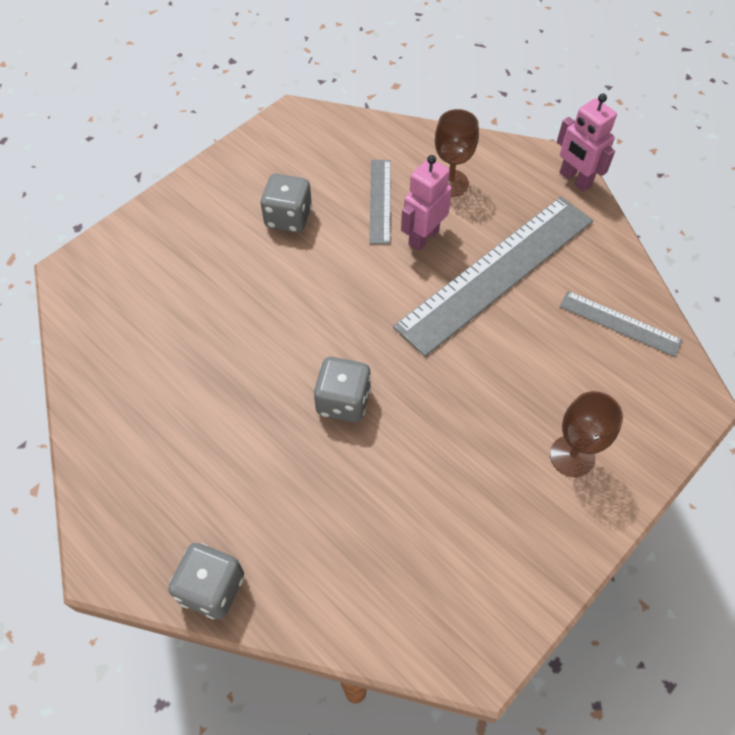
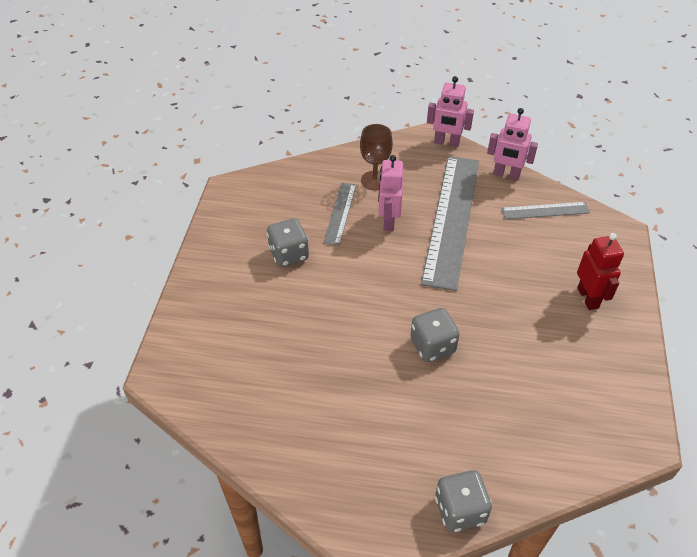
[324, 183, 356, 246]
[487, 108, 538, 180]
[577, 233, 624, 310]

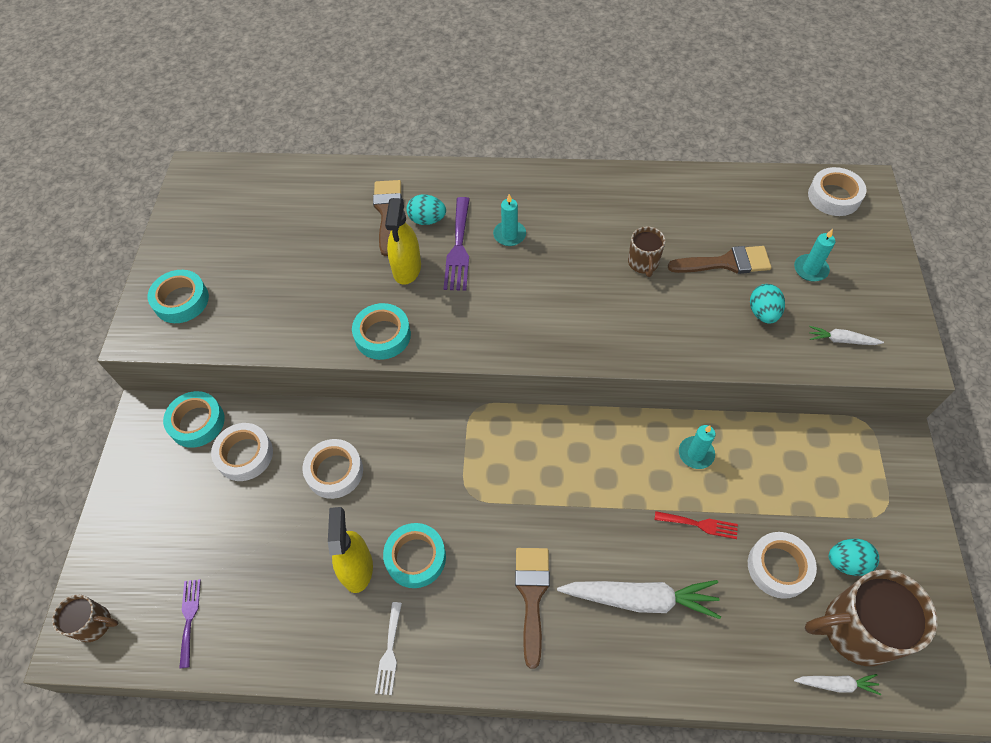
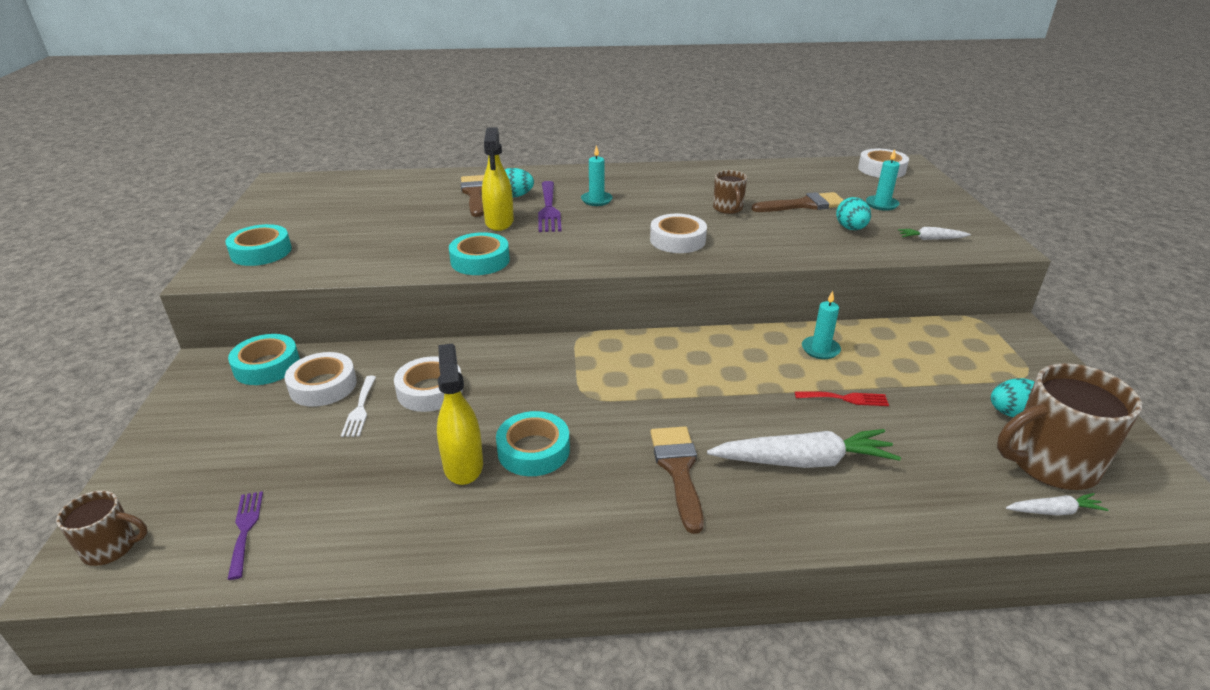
[341, 376, 376, 437]
[650, 214, 707, 253]

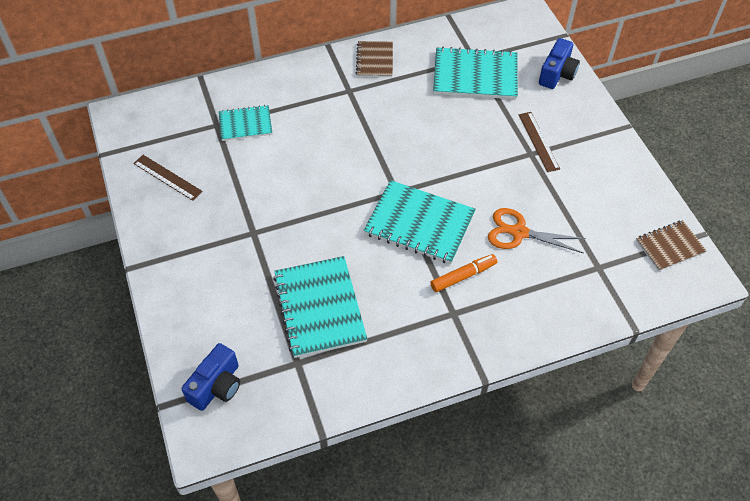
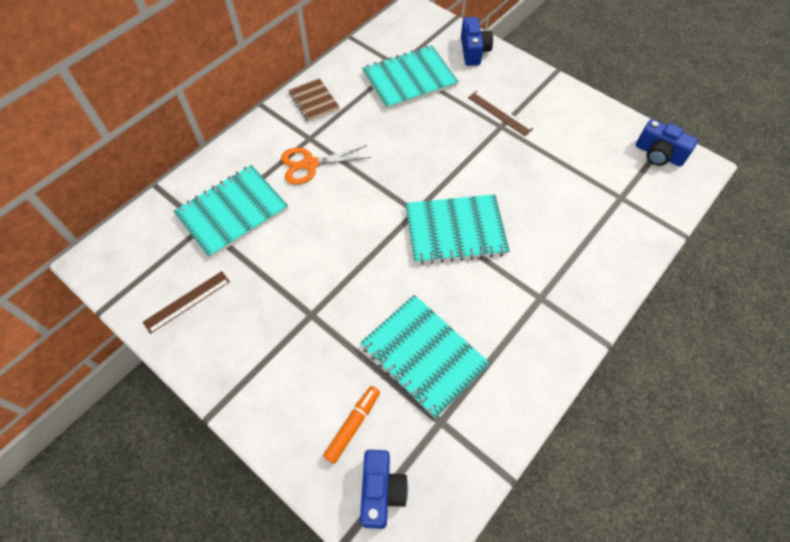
[143, 271, 230, 334]
[173, 165, 288, 258]
[281, 145, 371, 185]
[323, 386, 380, 464]
[636, 119, 698, 166]

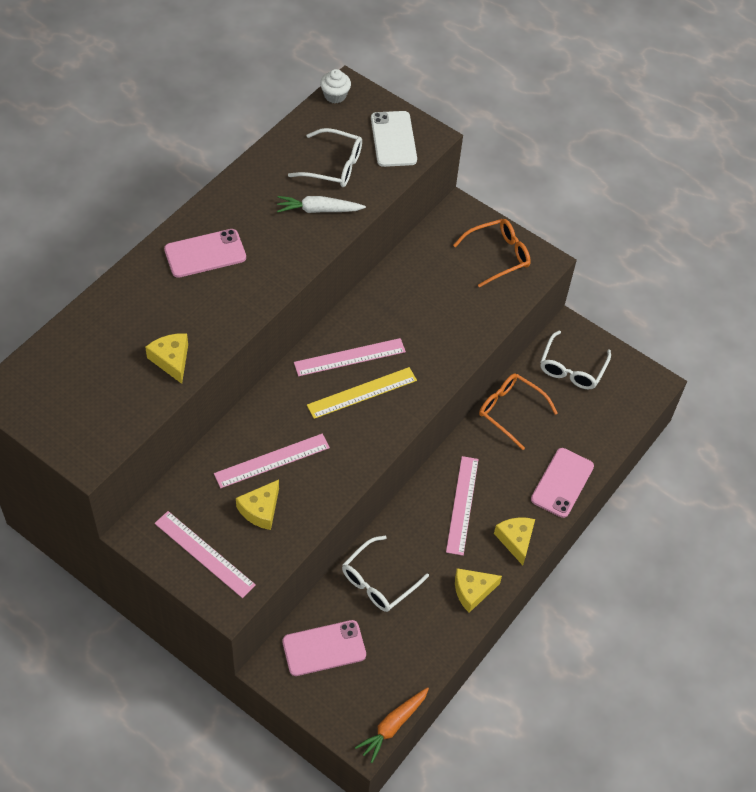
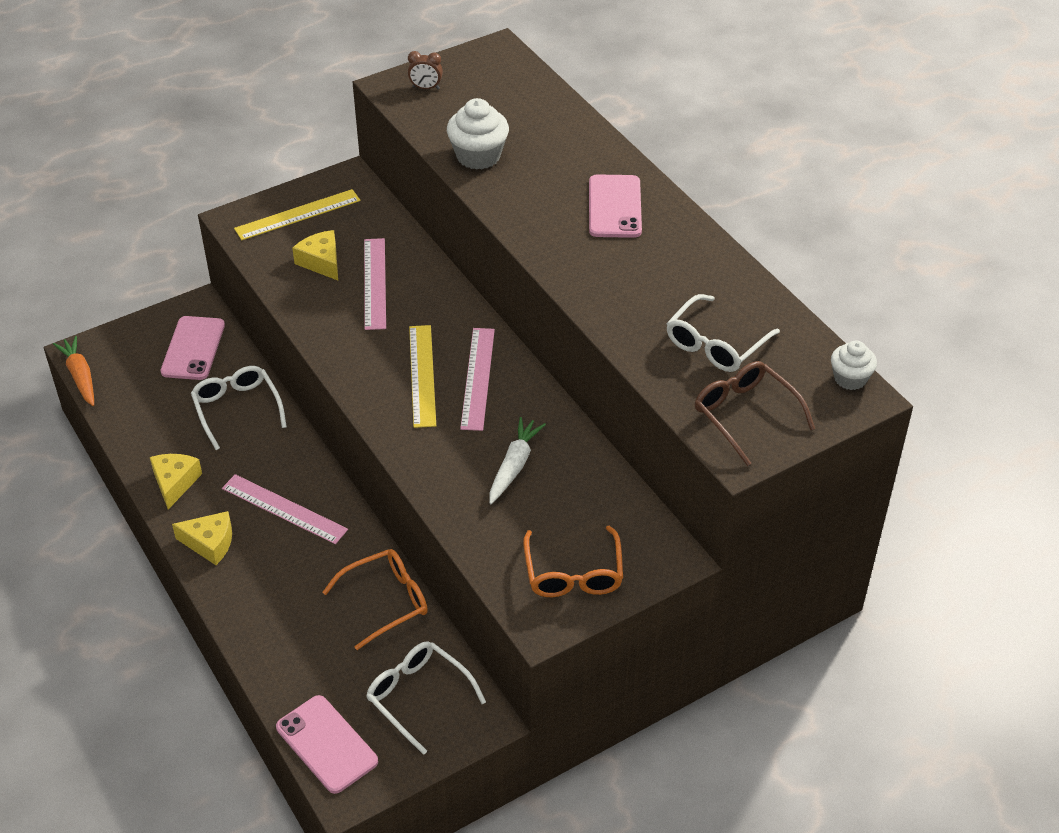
[234, 189, 361, 240]
[276, 695, 378, 794]
[408, 51, 443, 89]
[447, 98, 509, 170]
[489, 417, 546, 504]
[695, 361, 815, 466]

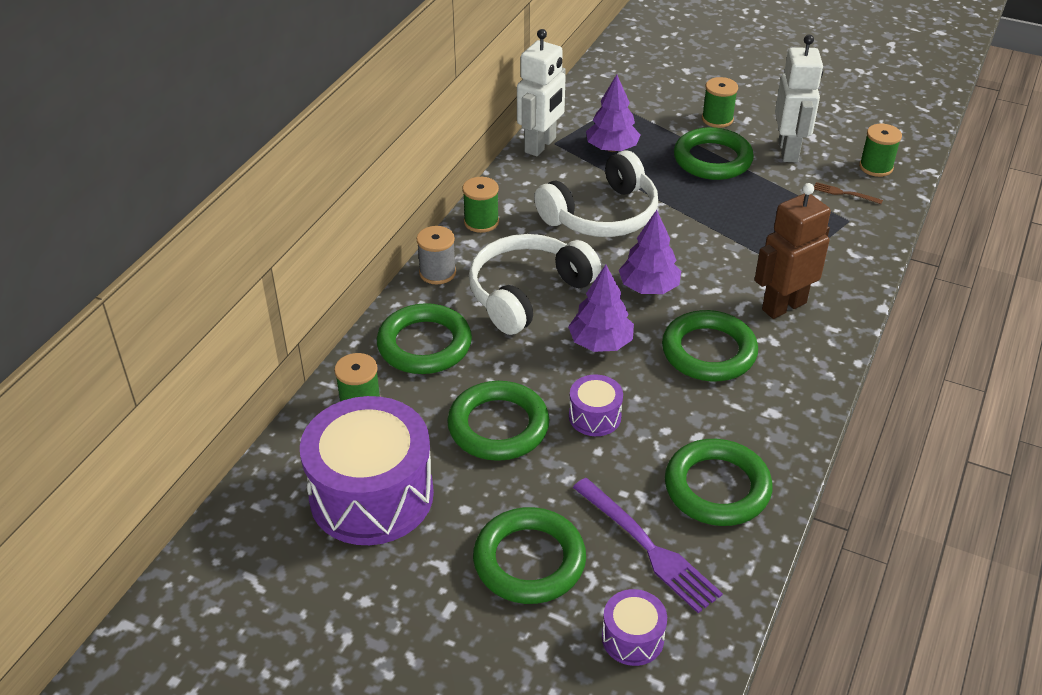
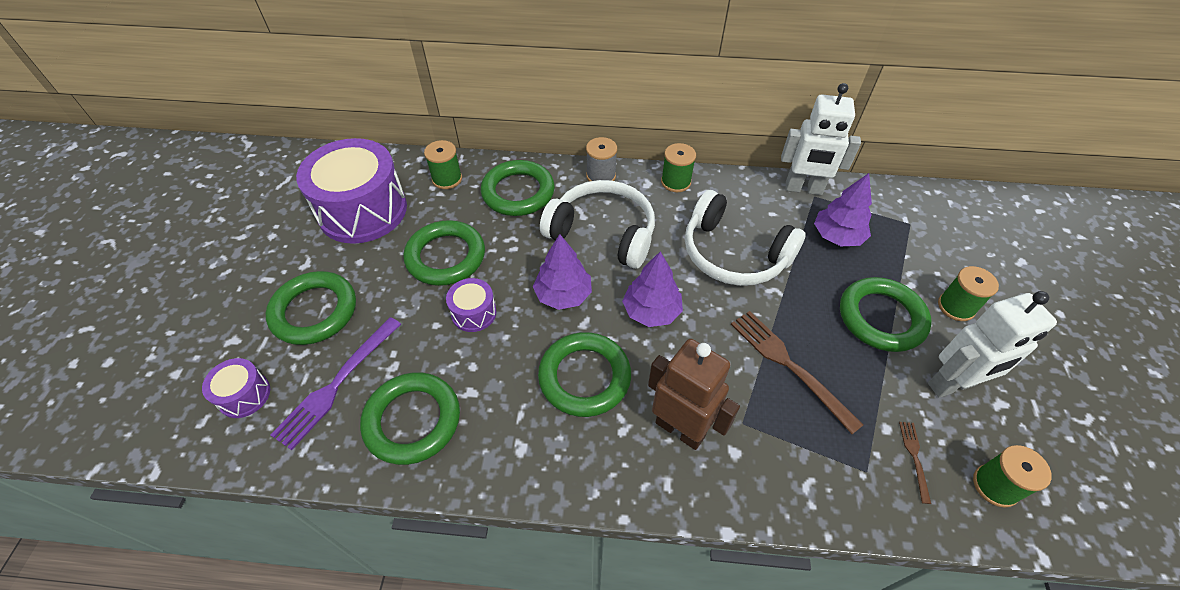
[731, 311, 863, 434]

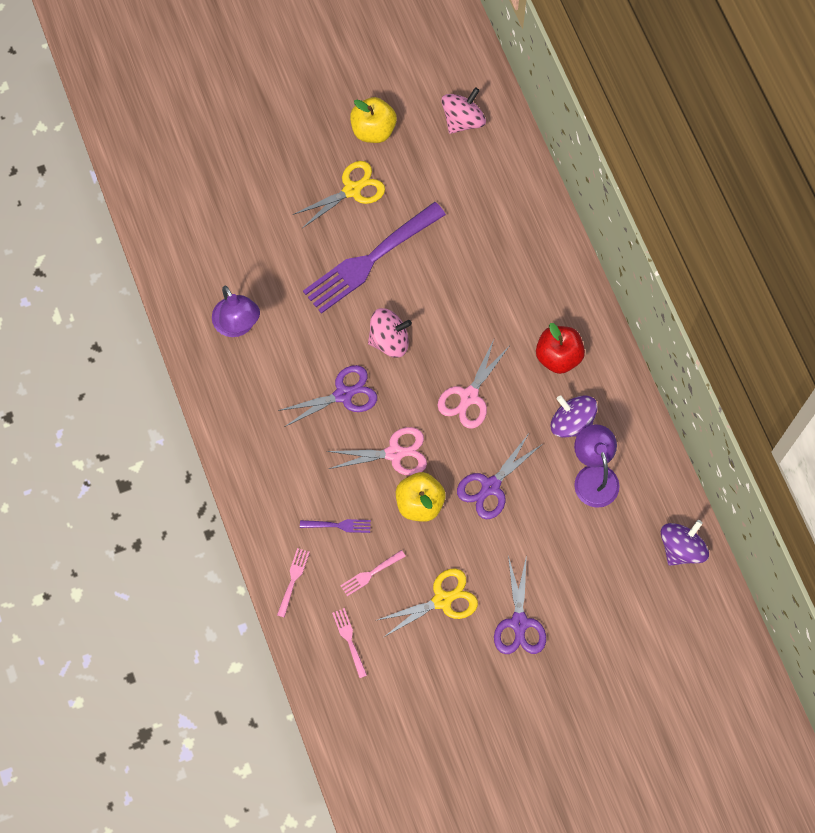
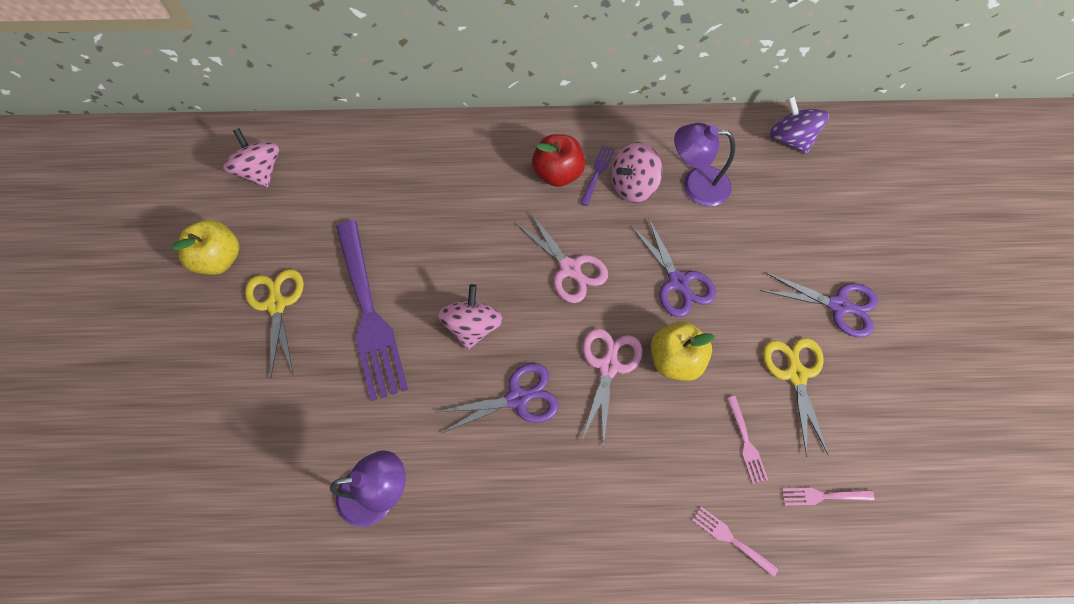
[436, 363, 559, 434]
[580, 145, 615, 206]
[611, 143, 662, 202]

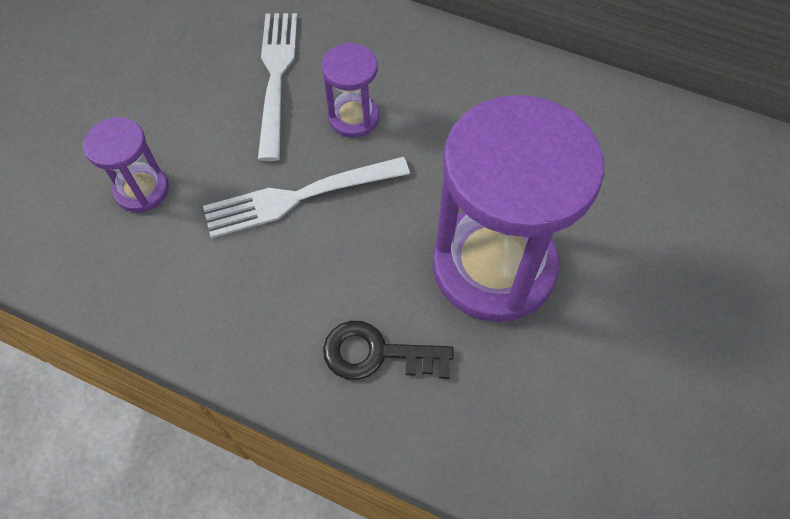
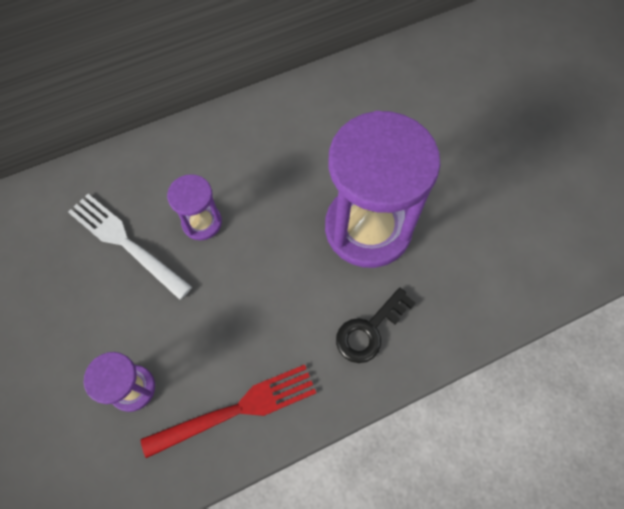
[141, 364, 316, 458]
[203, 157, 410, 238] (first image)

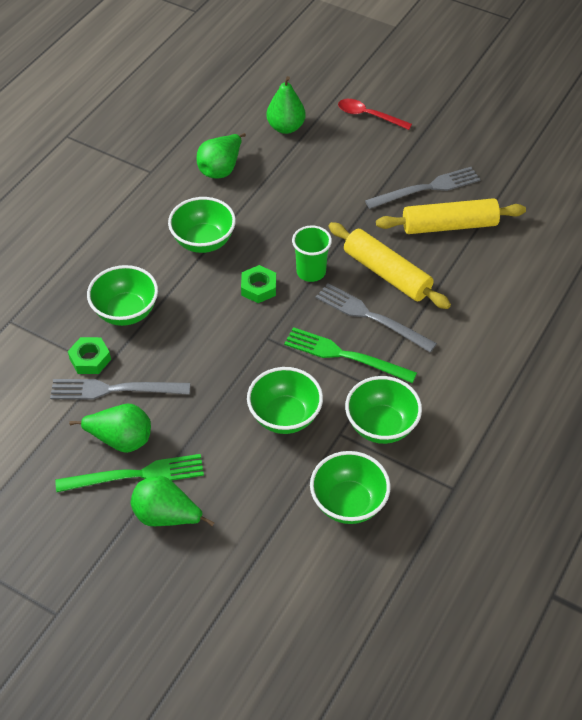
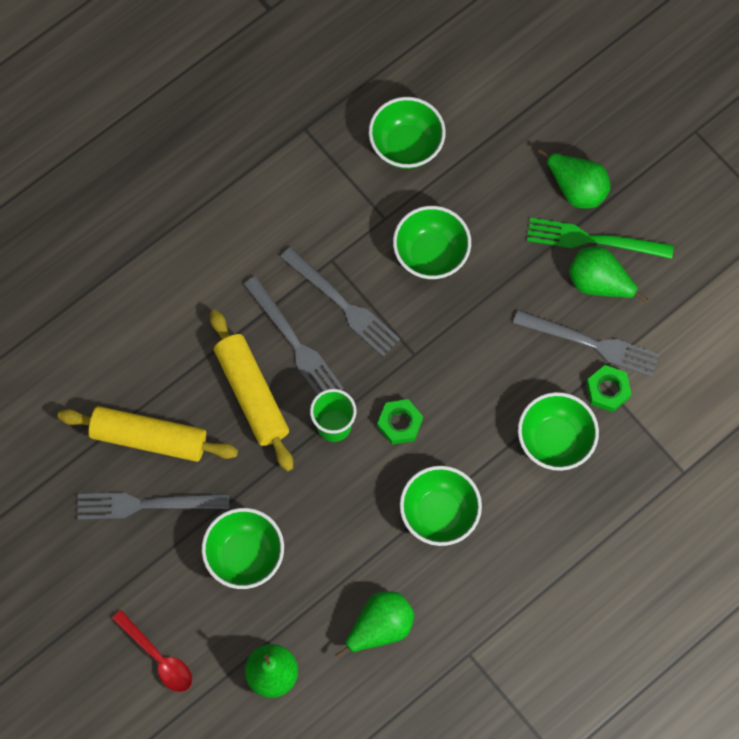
[202, 508, 284, 589]
[281, 247, 400, 356]

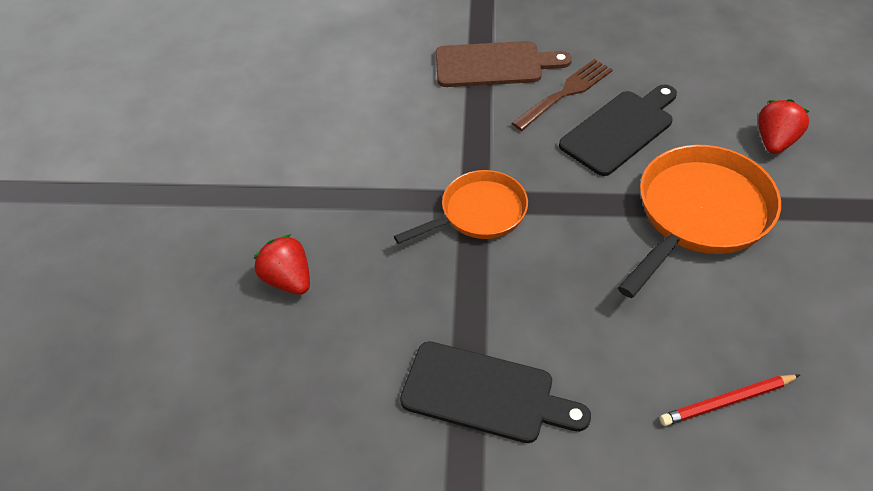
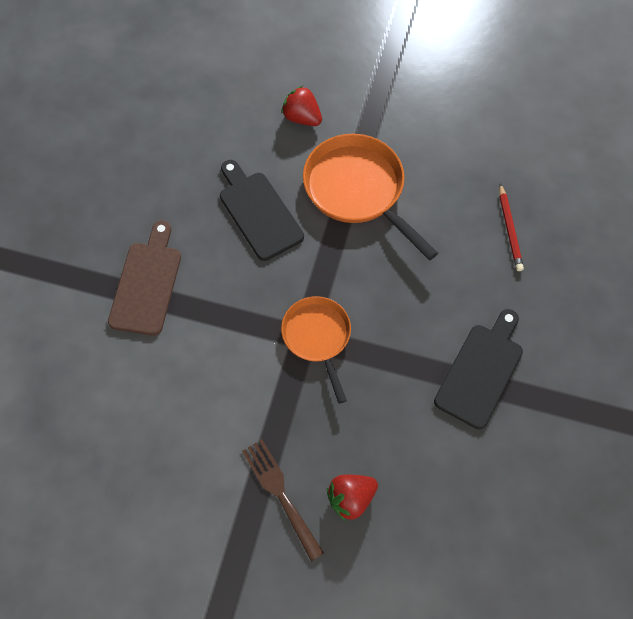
[242, 439, 324, 561]

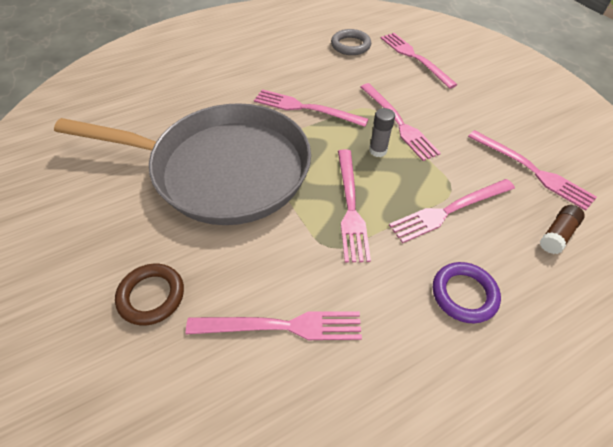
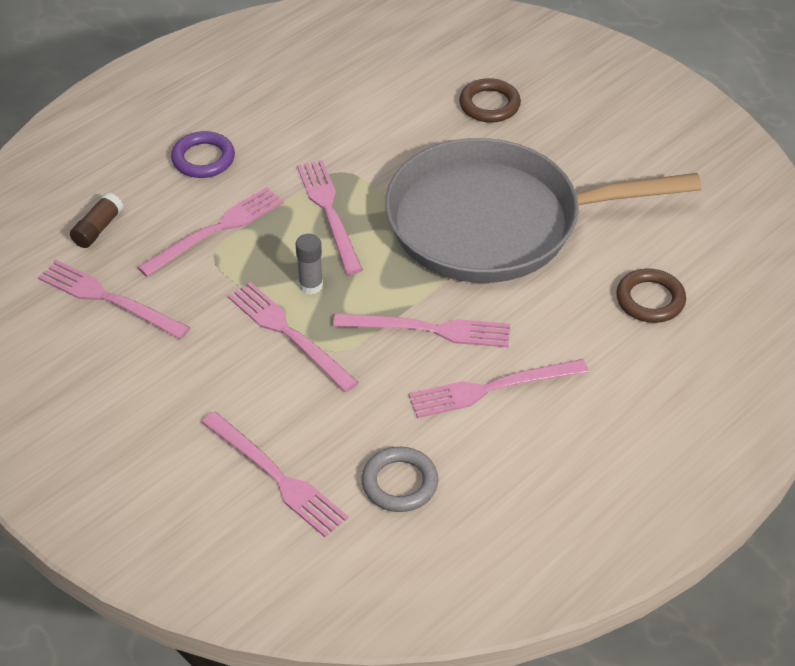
[409, 359, 589, 418]
[616, 268, 686, 323]

